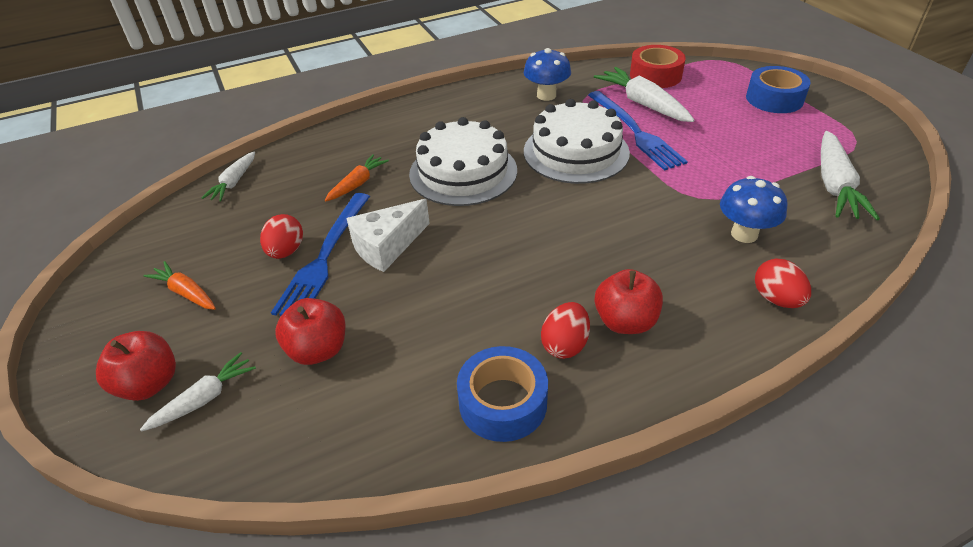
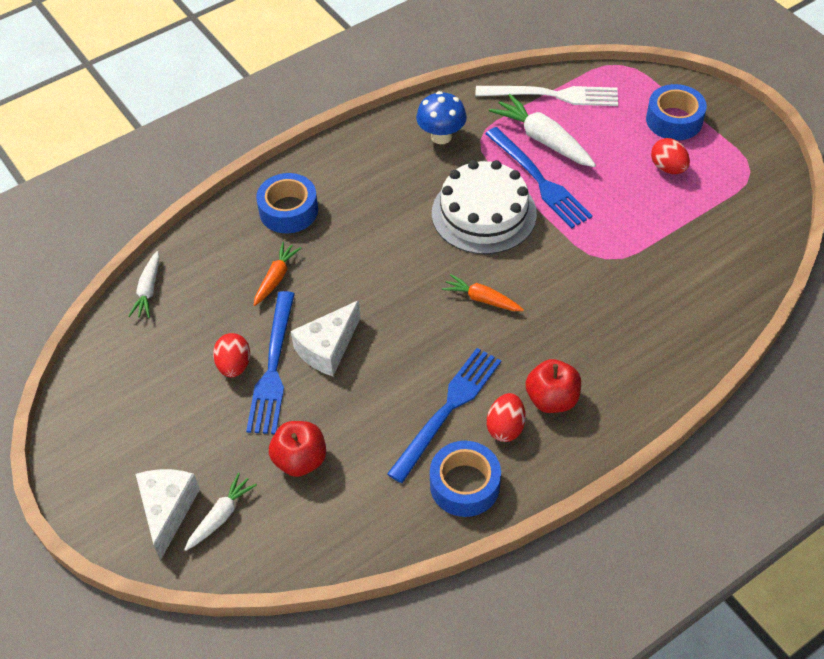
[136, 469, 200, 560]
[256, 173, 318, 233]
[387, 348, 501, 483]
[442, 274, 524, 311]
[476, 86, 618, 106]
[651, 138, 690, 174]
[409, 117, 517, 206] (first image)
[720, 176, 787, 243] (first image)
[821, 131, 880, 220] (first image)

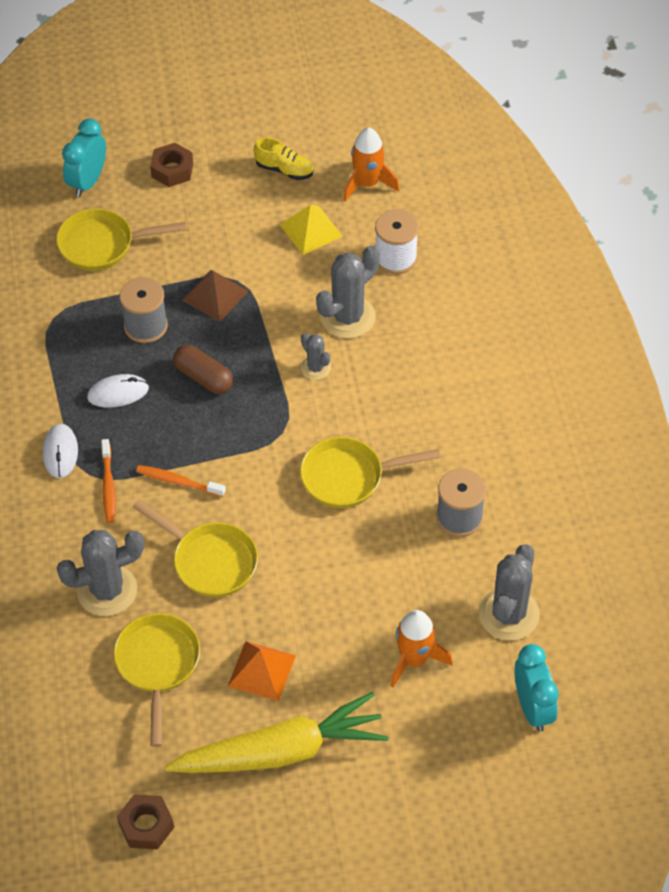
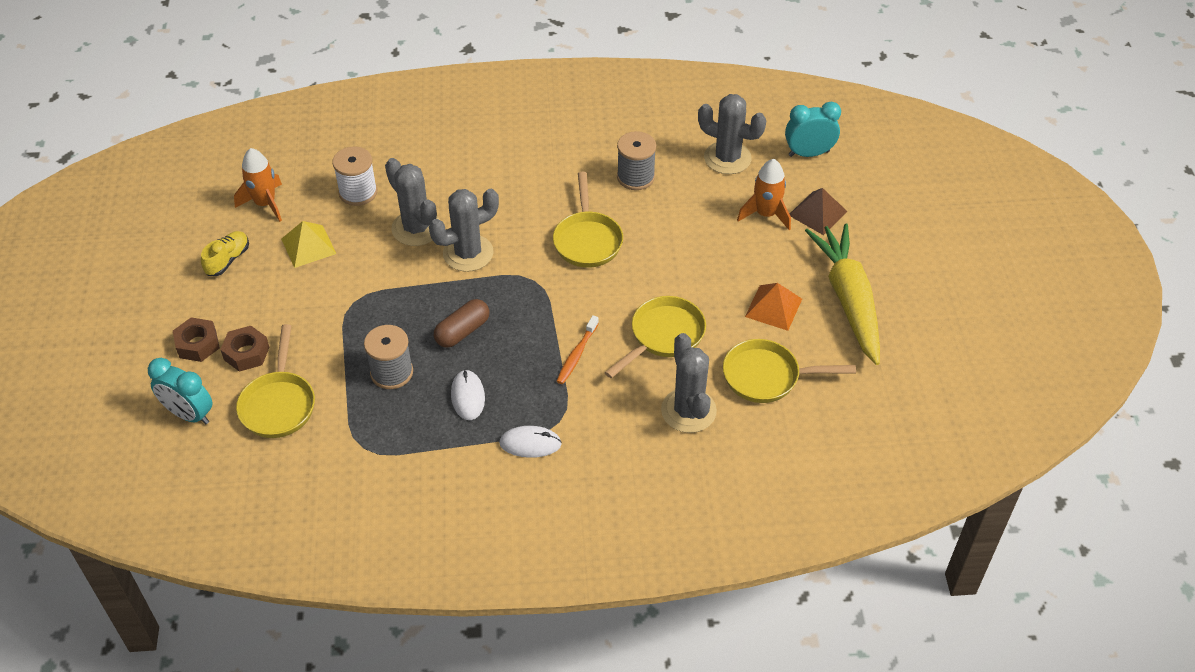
[220, 326, 269, 372]
[429, 189, 499, 272]
[790, 188, 848, 235]
[101, 439, 116, 523] (first image)

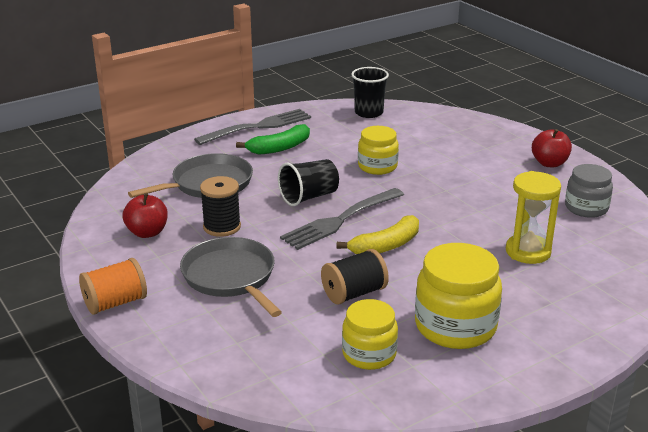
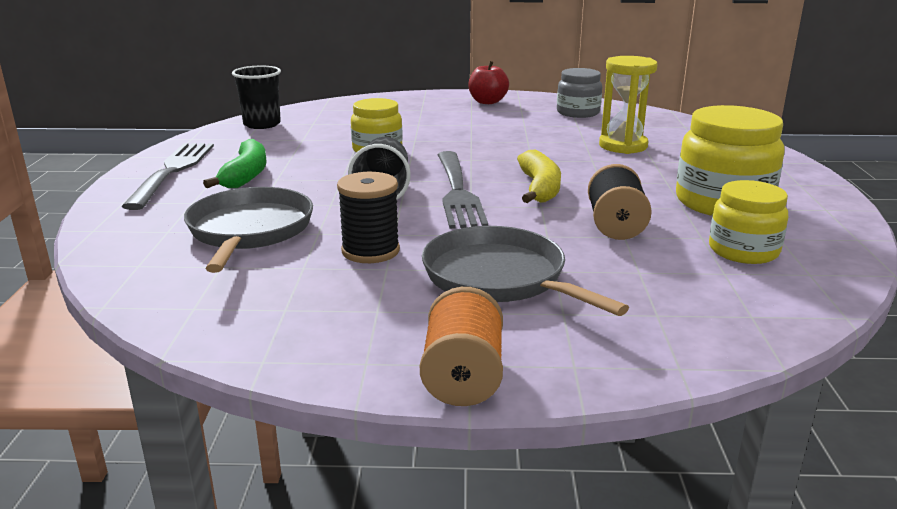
[422, 226, 629, 316]
[123, 193, 168, 238] (first image)

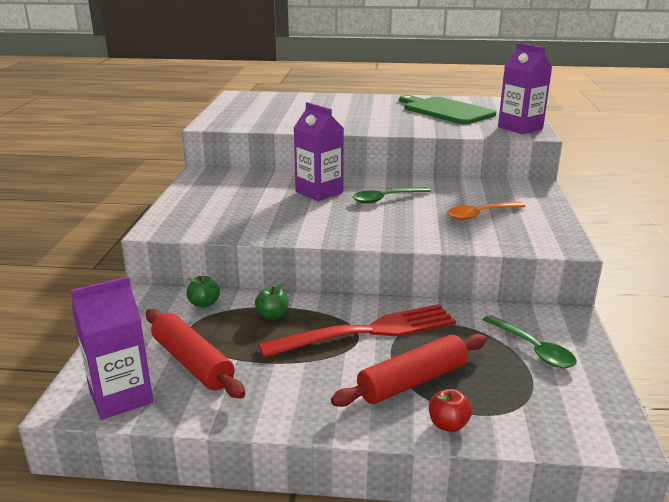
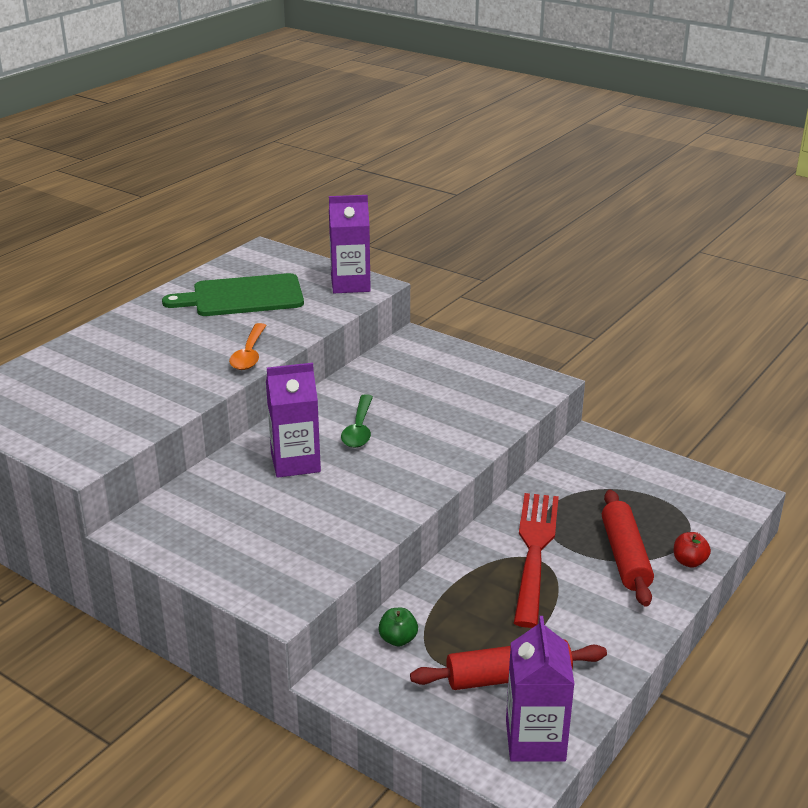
[229, 323, 267, 370]
[255, 282, 289, 320] (first image)
[483, 315, 577, 368] (first image)

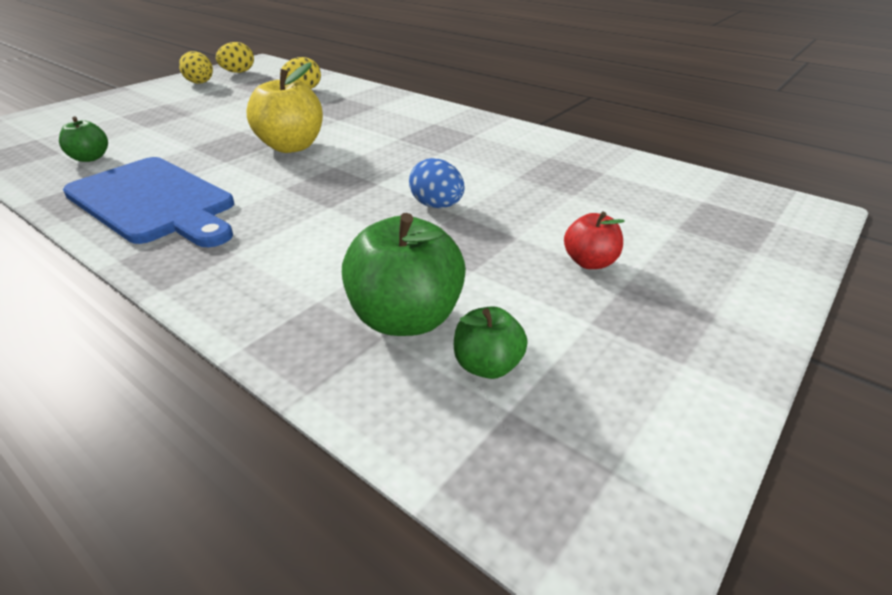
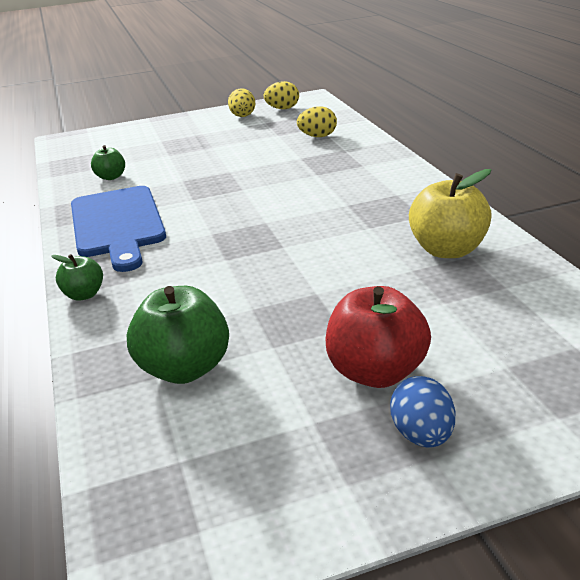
[51, 254, 103, 301]
[326, 286, 431, 388]
[390, 376, 456, 448]
[409, 169, 492, 258]

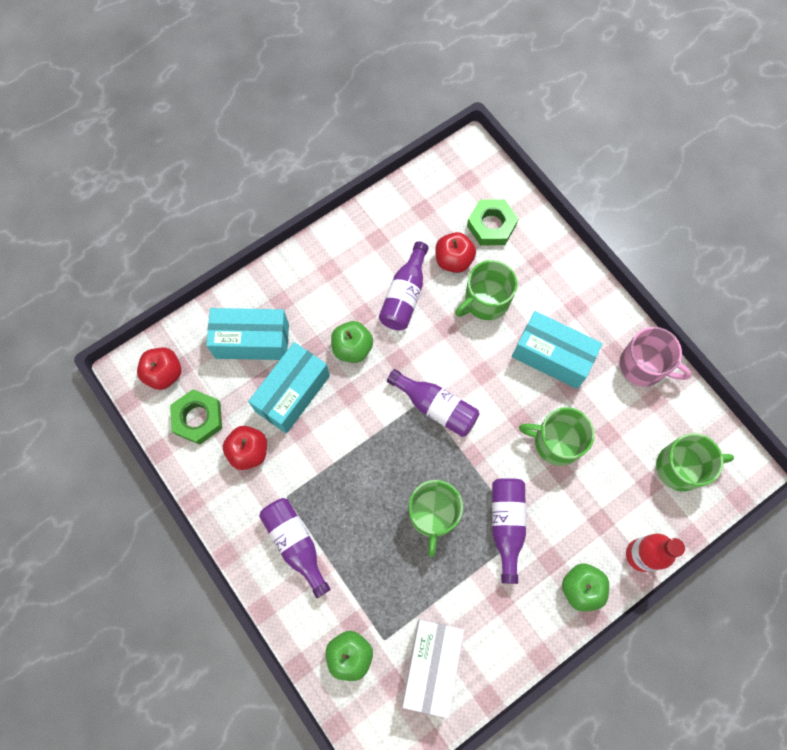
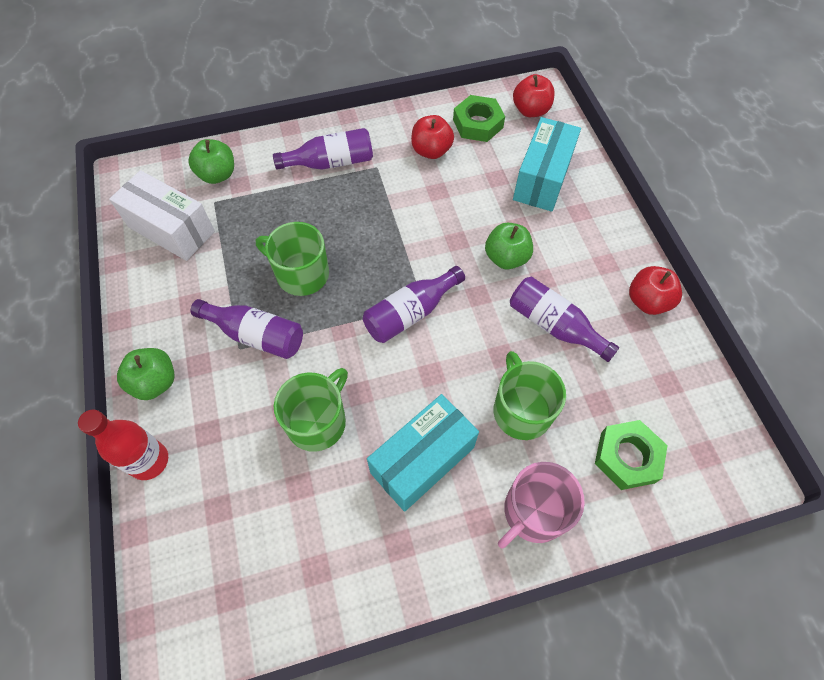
[498, 462, 585, 549]
[629, 266, 682, 315]
[248, 342, 330, 433] (first image)
[656, 433, 734, 491] (first image)

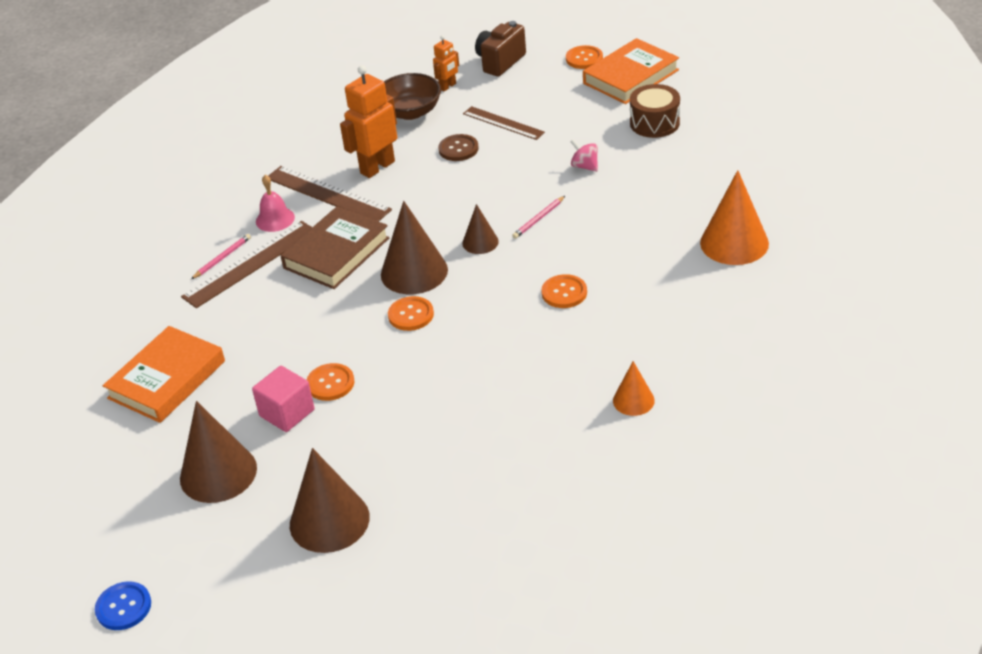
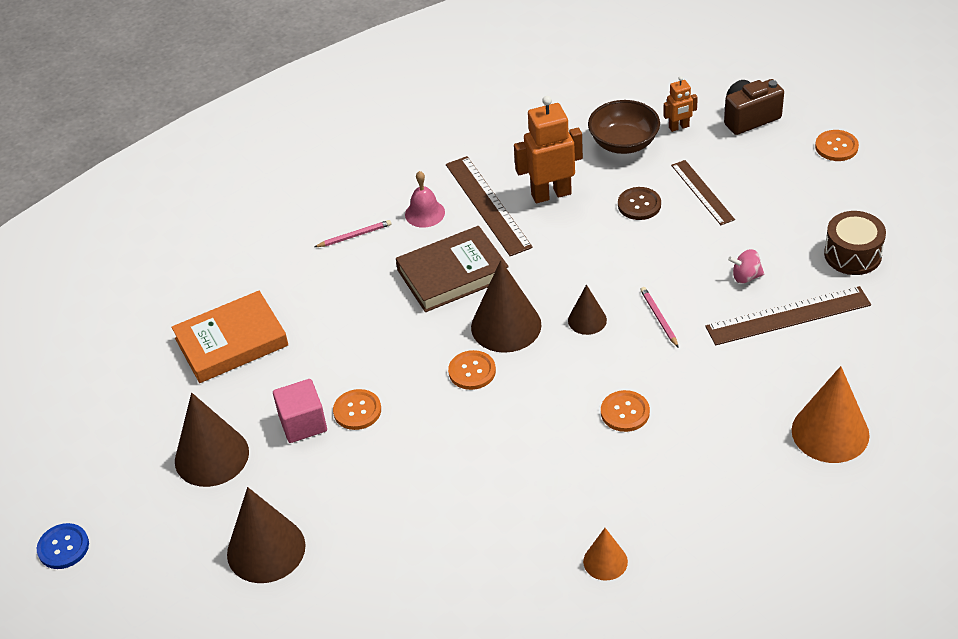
[640, 287, 679, 348]
[705, 286, 871, 346]
[728, 249, 764, 283]
[583, 38, 679, 104] (first image)

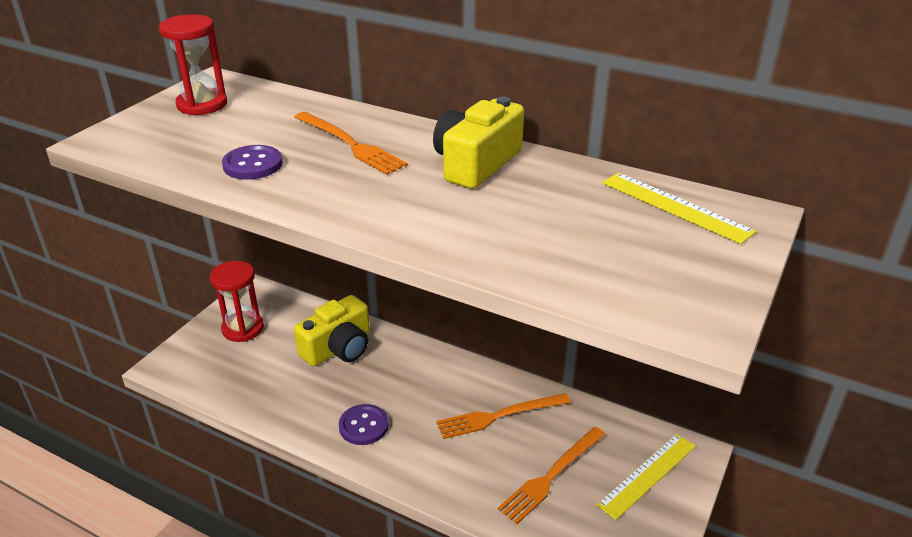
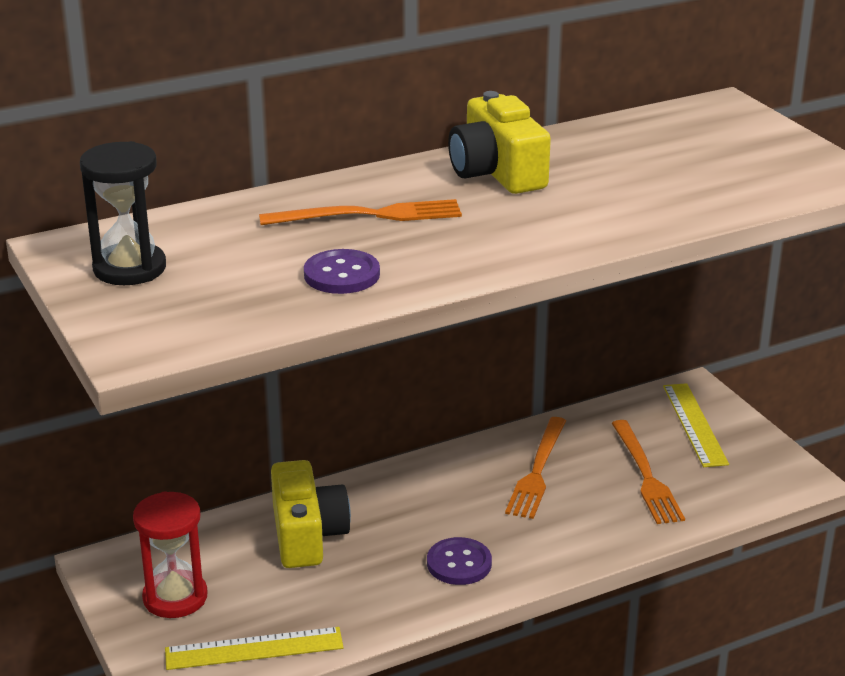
[80, 141, 166, 285]
[165, 627, 344, 670]

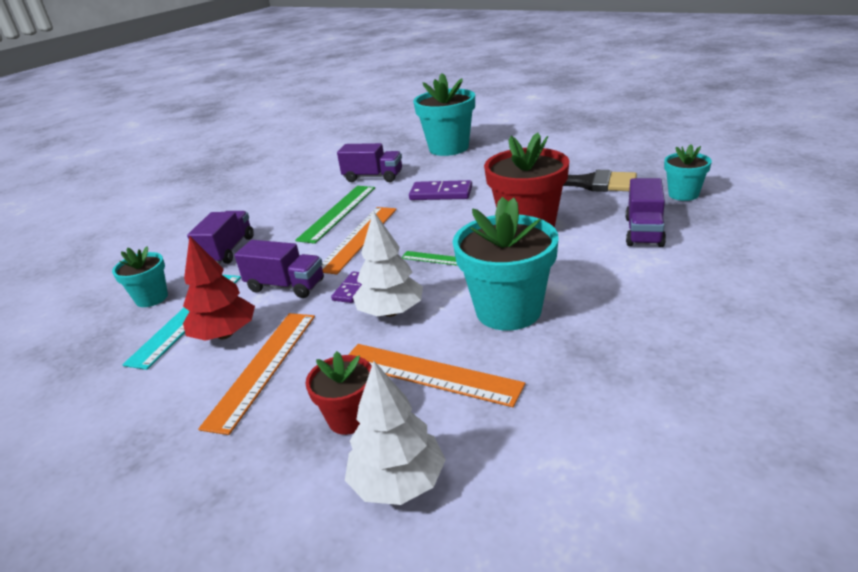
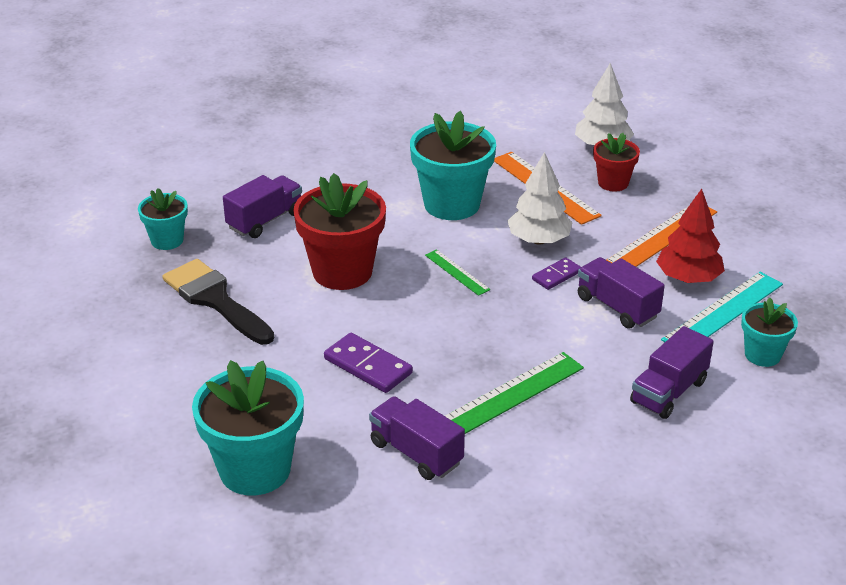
[321, 207, 397, 275] (first image)

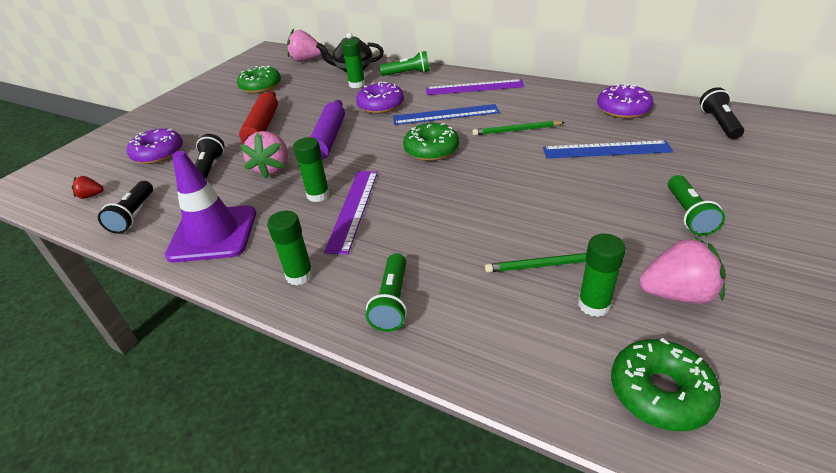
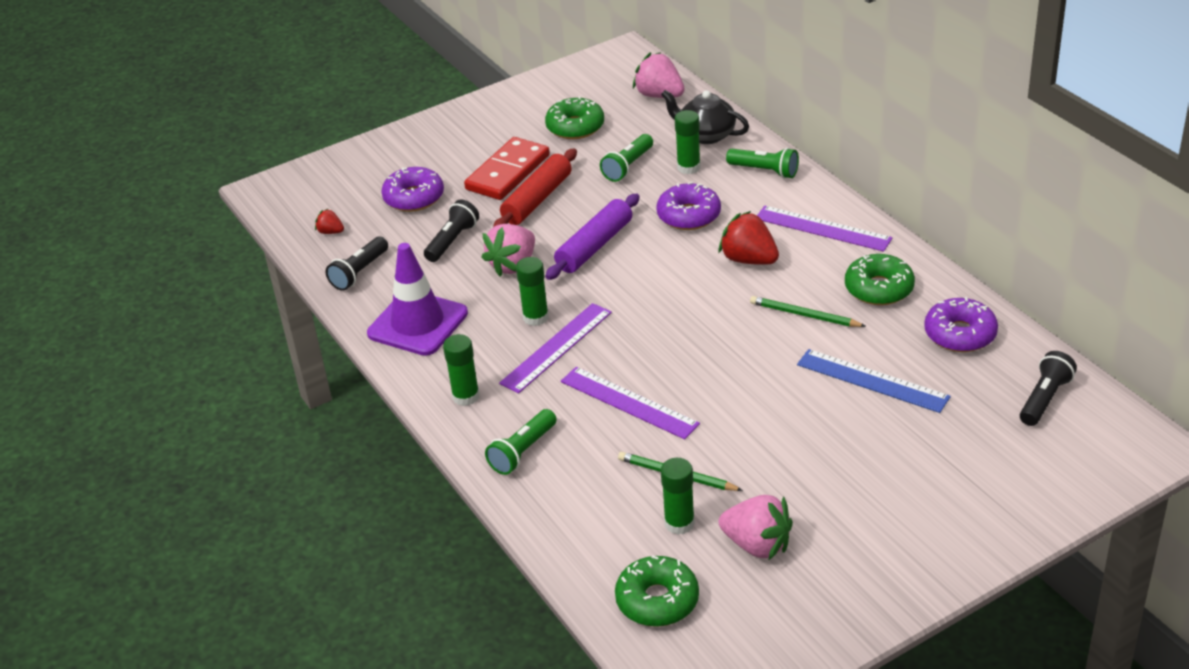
[464, 137, 550, 200]
[561, 367, 700, 439]
[600, 134, 653, 182]
[719, 211, 779, 265]
[845, 254, 915, 305]

